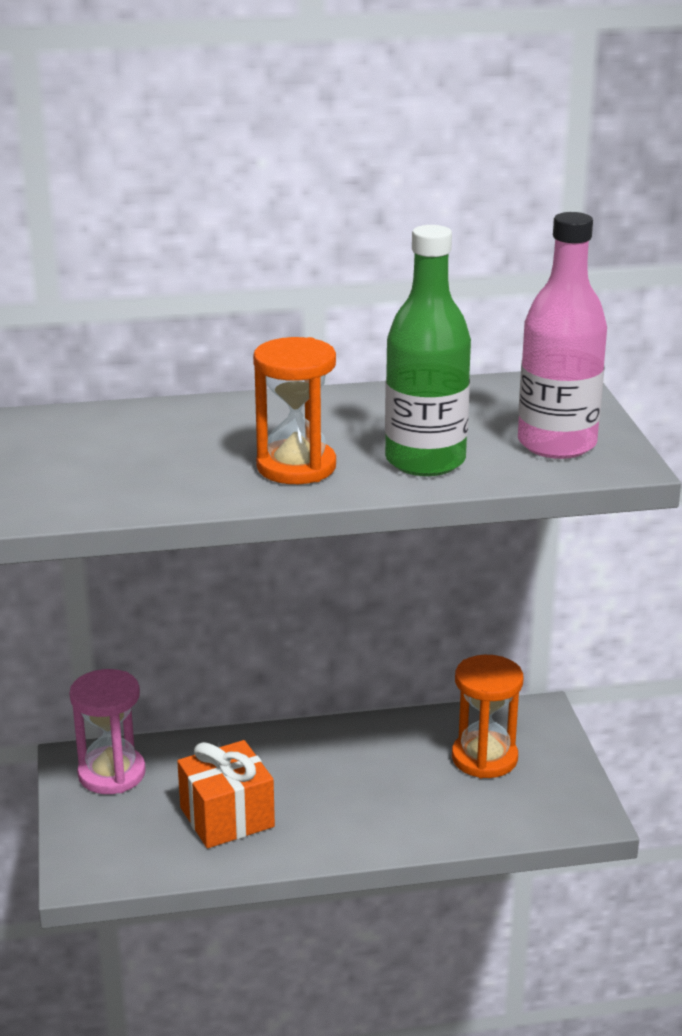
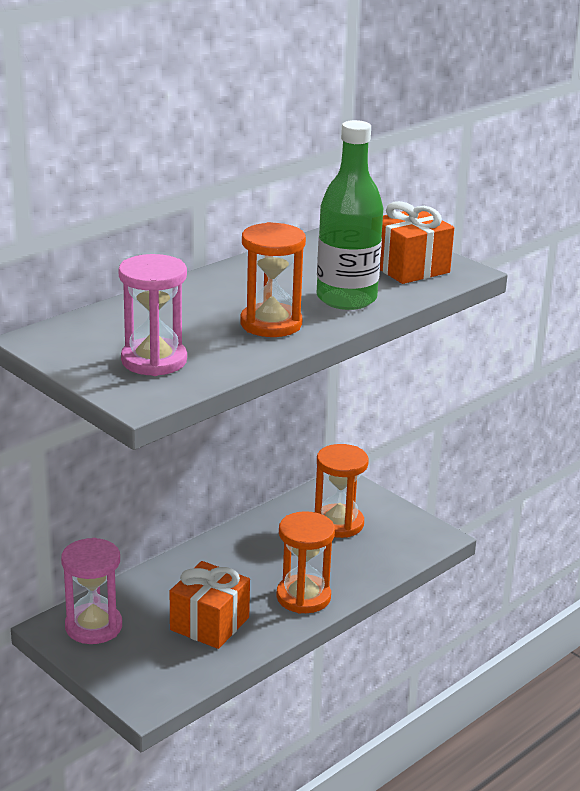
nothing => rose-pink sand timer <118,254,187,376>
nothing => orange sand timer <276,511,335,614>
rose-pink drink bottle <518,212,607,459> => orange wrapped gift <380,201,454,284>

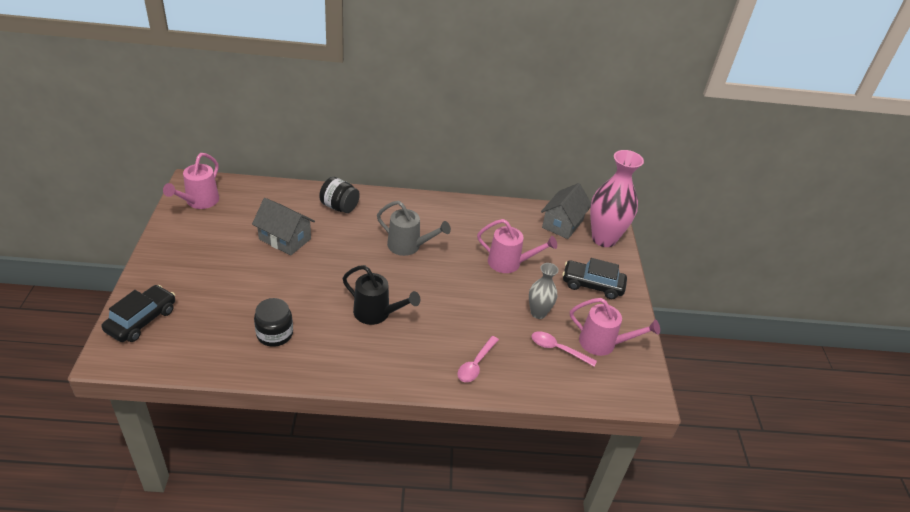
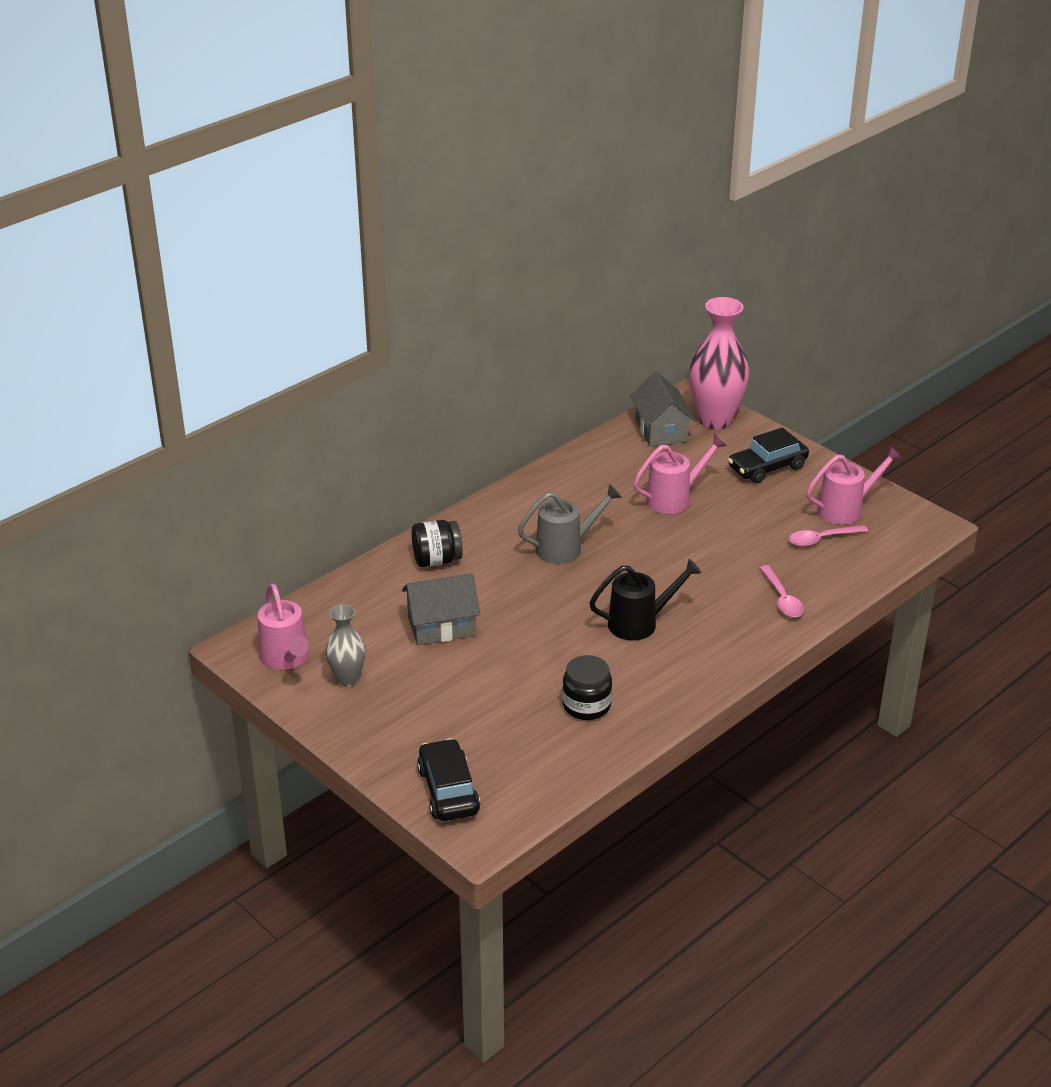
gray flower vase <529,263,559,319> => gray flower vase <325,604,366,687>, moved

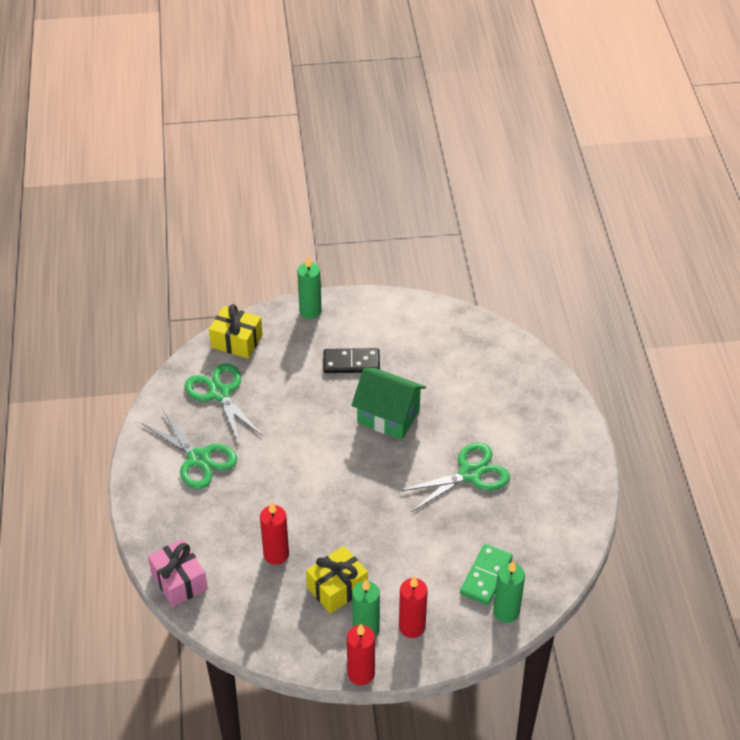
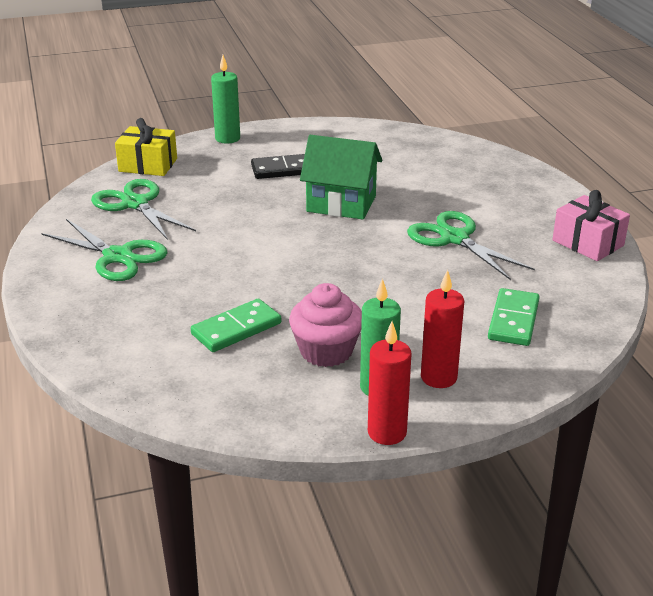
leaf-green pillar candle <493,561,525,623> => nothing
rose-pink wrapped gift <148,539,208,607> => rose-pink wrapped gift <552,190,630,261>, moved
scarlet pillar candle <260,502,289,565> => leaf-green domino piece <191,298,281,352>
yellow wrapped gift <306,546,368,614> => rose-pink muffin <289,283,362,367>
leaf-green pair of scissors <398,443,510,512> => leaf-green pair of scissors <407,211,535,280>, 90 degrees counterclockwise

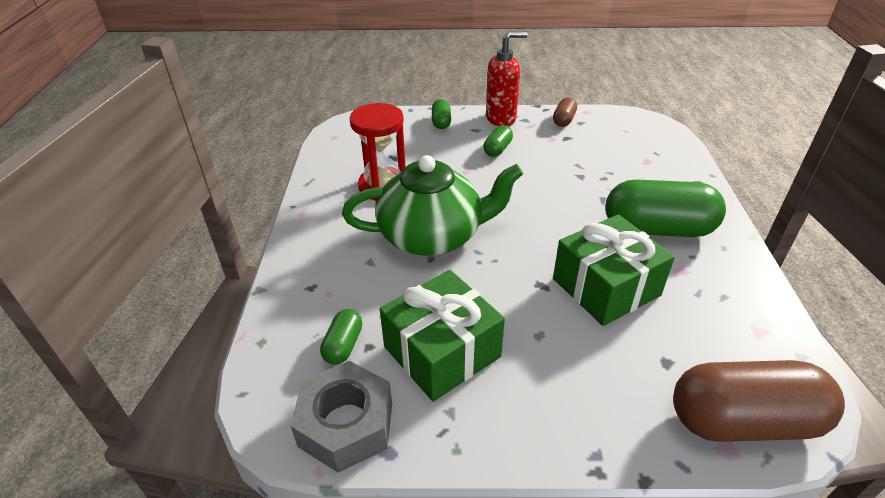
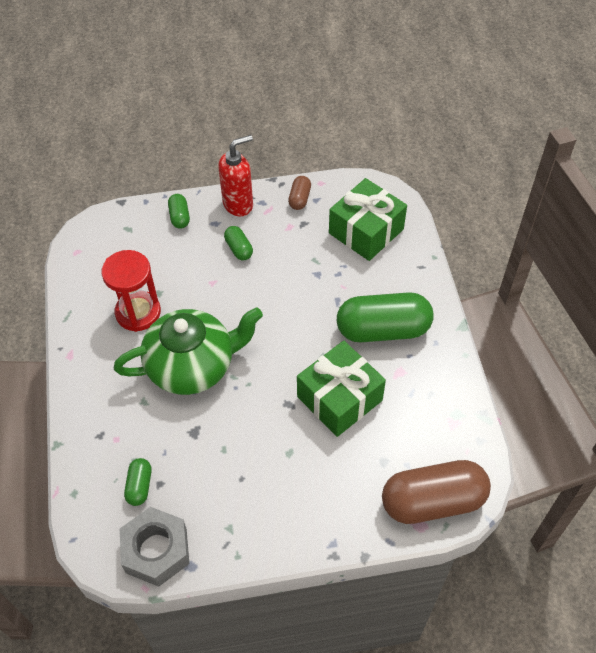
leaf-green wrapped gift <380,270,505,402> => leaf-green wrapped gift <329,178,407,261>, moved
leaf-green pill <483,125,513,157> => leaf-green pill <224,226,253,260>, 45 degrees counterclockwise

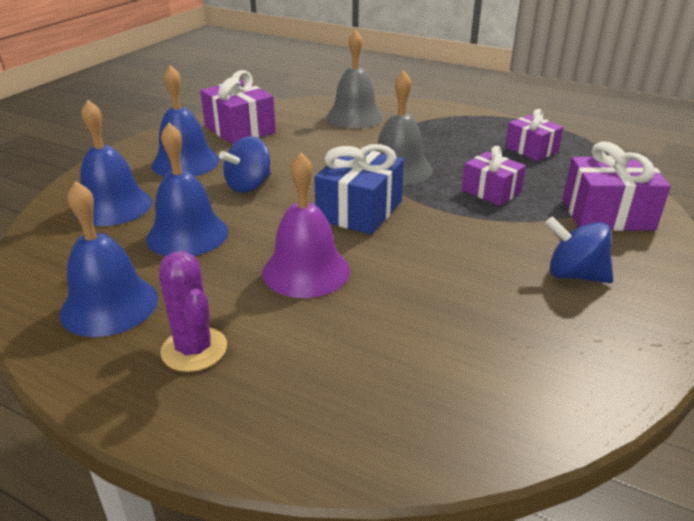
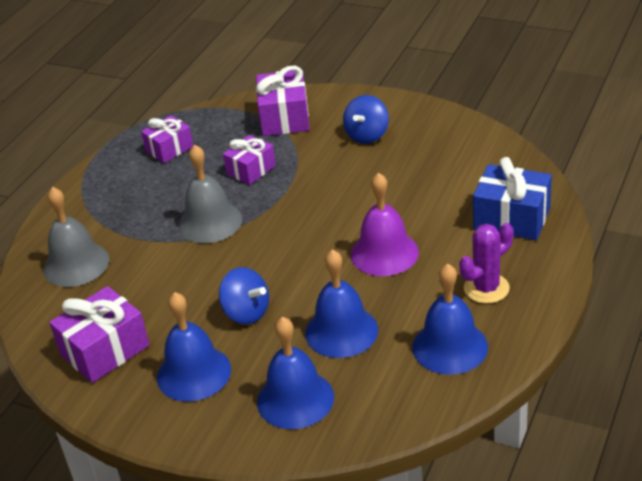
blue wrapped gift <314,144,404,235> => blue wrapped gift <473,157,552,240>, moved

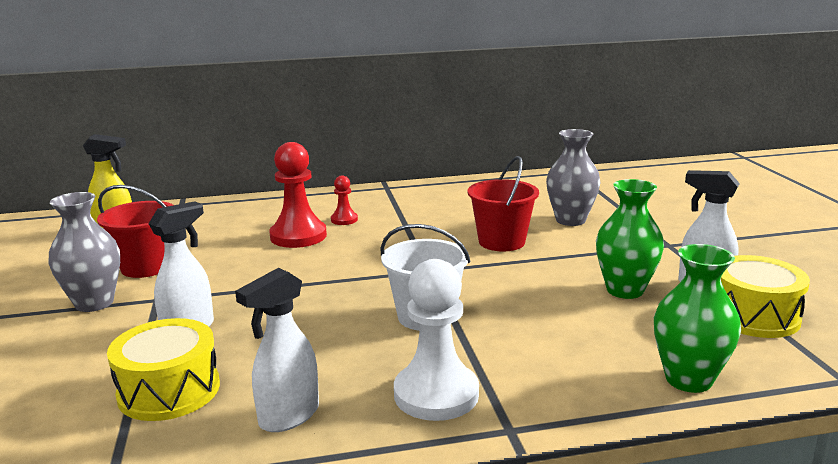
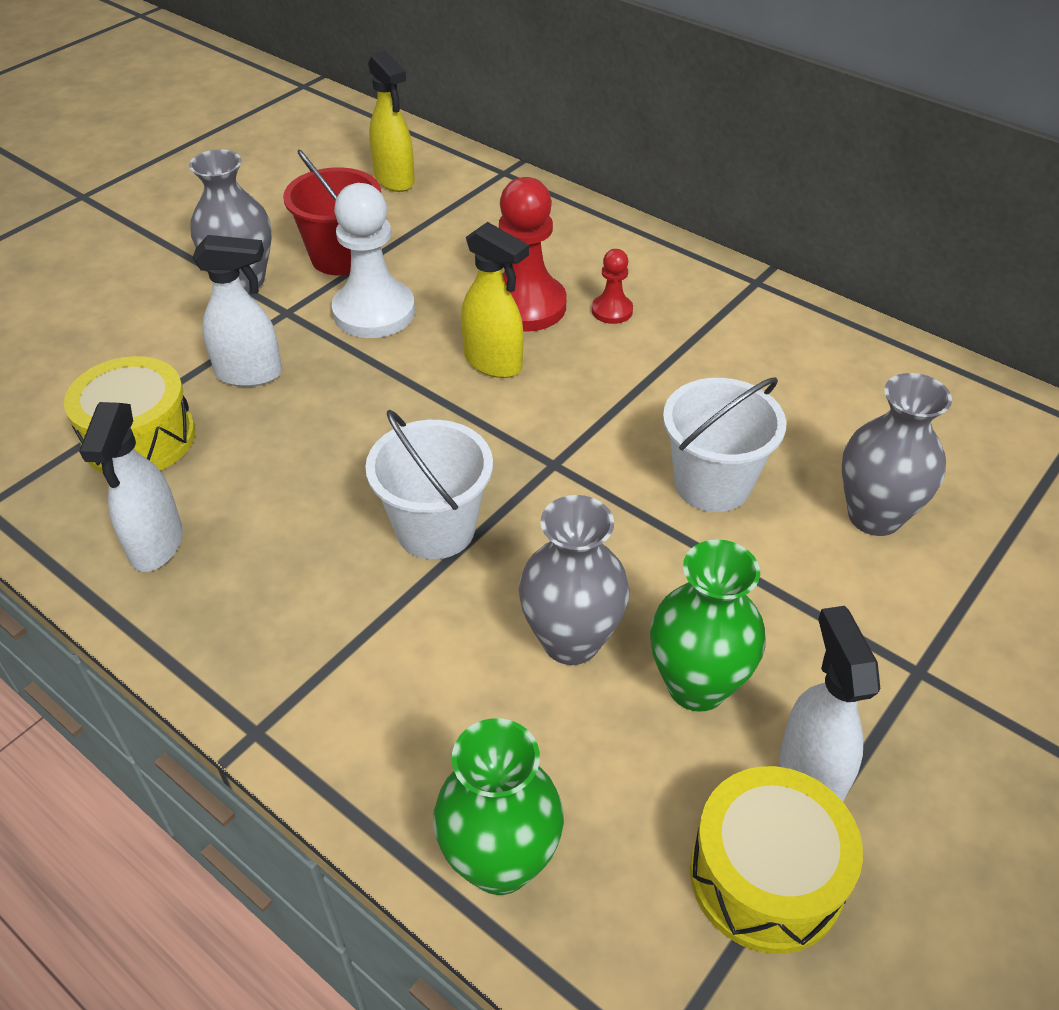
nothing => yellow sprayer <461,222,529,378>
nothing => gray flower vase <519,495,629,665>
pure white game pawn <394,259,479,421> => pure white game pawn <332,183,415,338>, moved
scarlet sand bucket <468,156,539,252> => pure white sand bucket <663,377,786,512>
pure white sprayer <235,268,319,432> => pure white sprayer <79,402,183,572>, 90 degrees counterclockwise

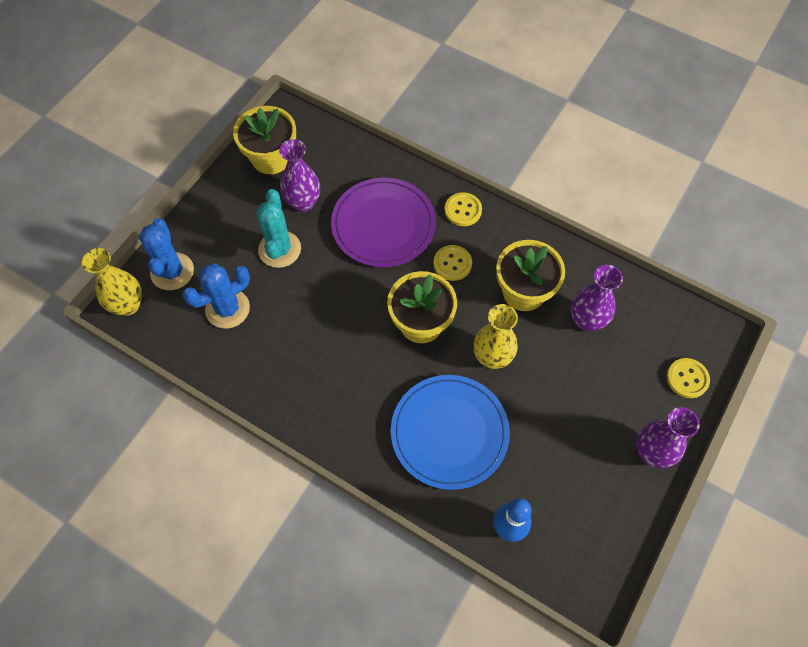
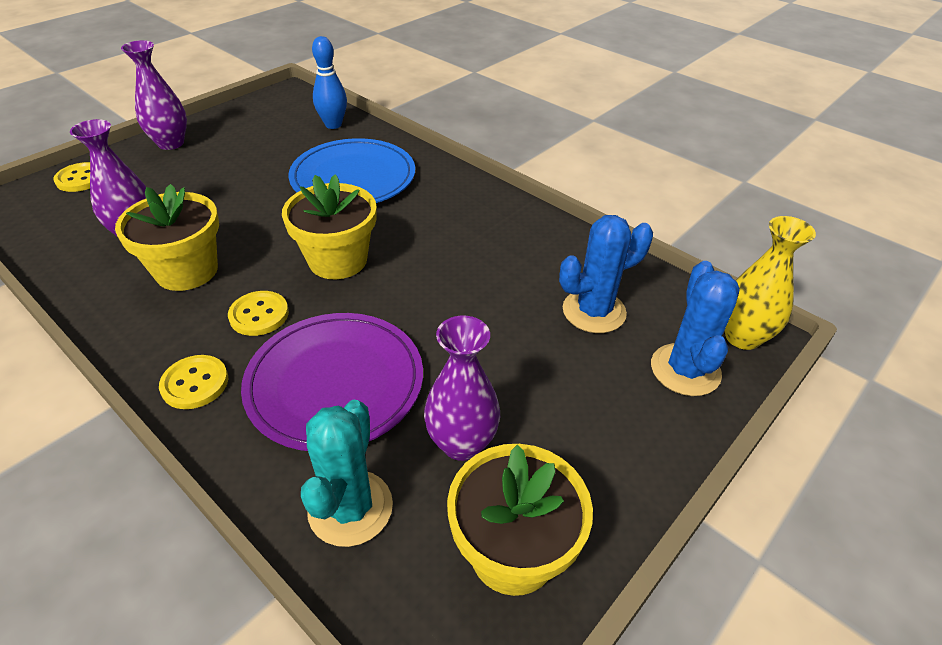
yellow flower vase <473,304,518,369> => nothing
teal cactus <256,189,301,268> => teal cactus <301,400,393,547>, moved

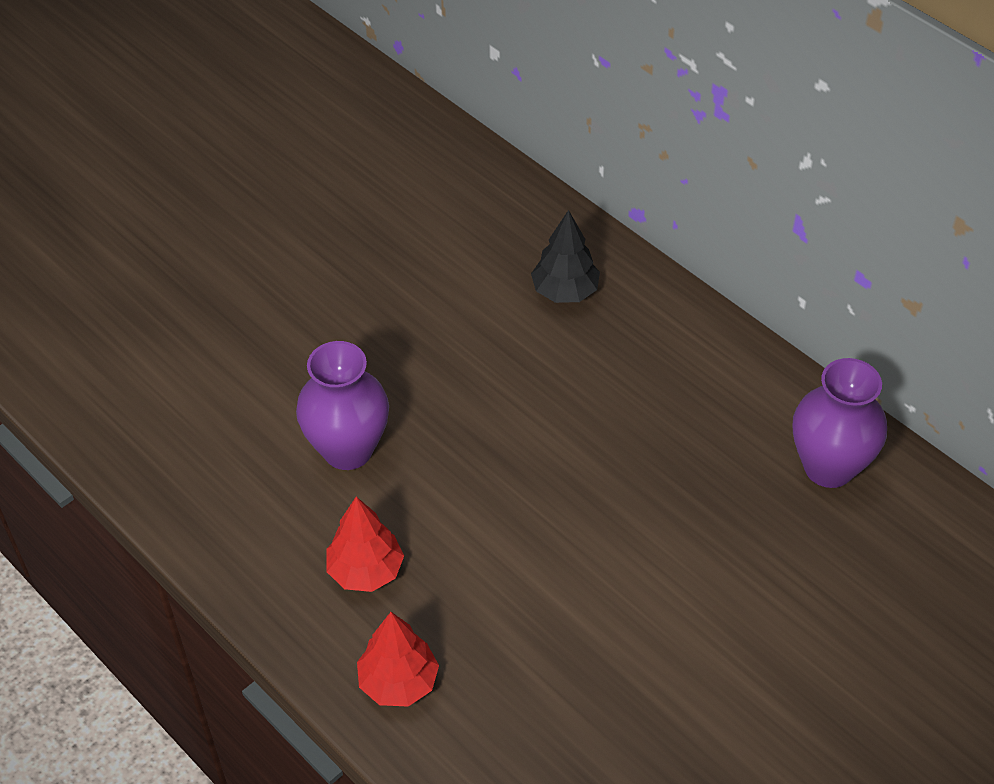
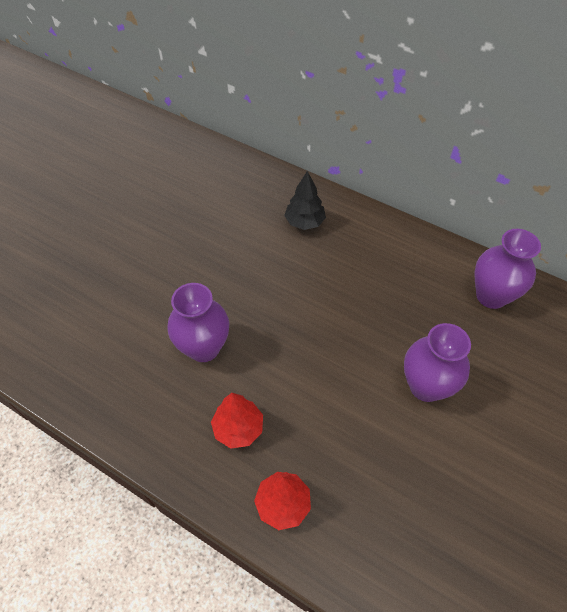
nothing => violet flower vase <404,323,471,402>

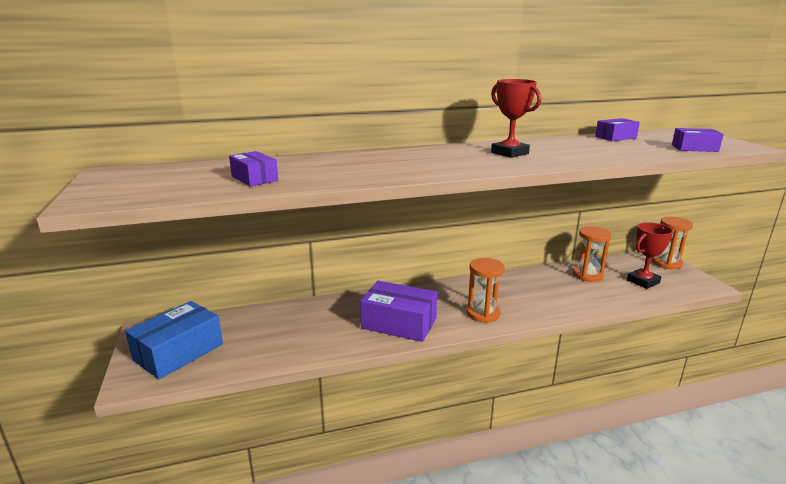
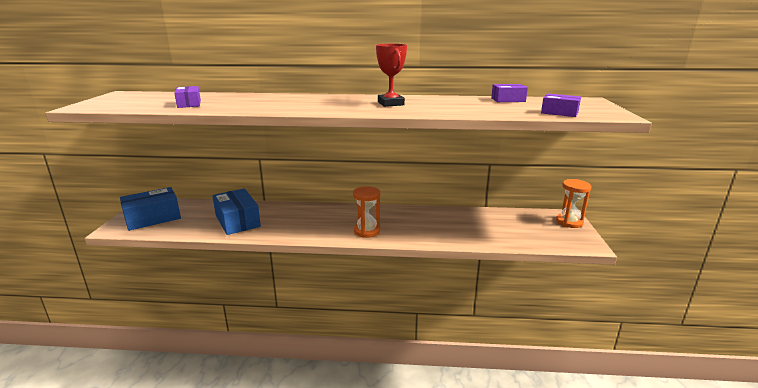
violet parcel <360,281,437,342> => nothing
orange sand timer <573,226,611,282> => nothing
scarlet trophy <627,222,673,289> => nothing
nothing => blue parcel <212,189,261,235>

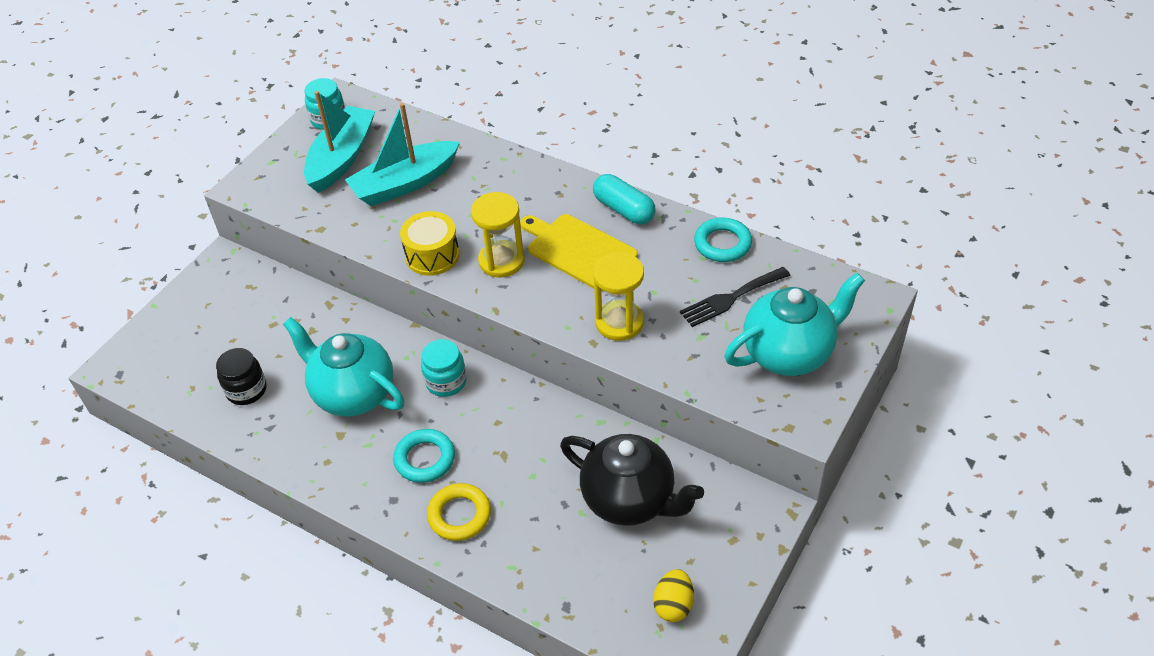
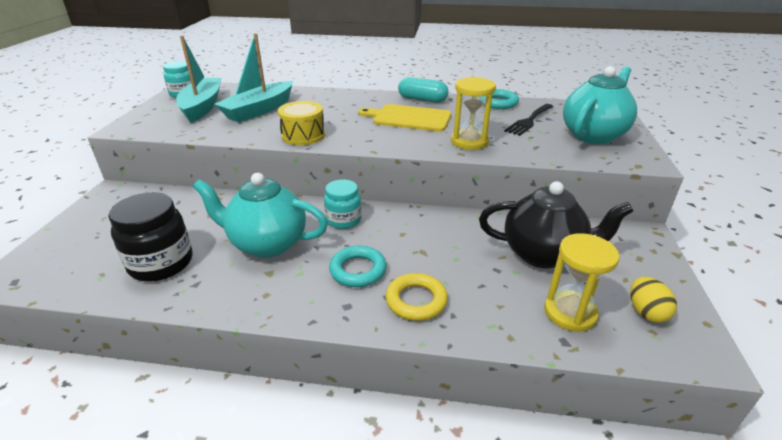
yellow sand timer <471,192,525,277> => yellow sand timer <544,233,620,332>, moved
jet-black jam jar <216,348,267,405> => jet-black jam jar <108,192,193,281>, x1.55

